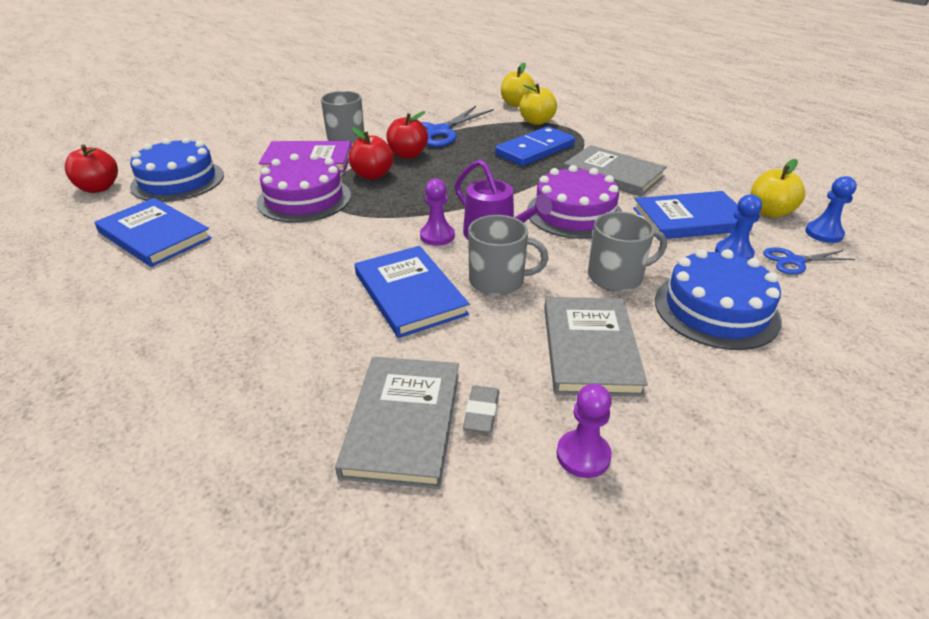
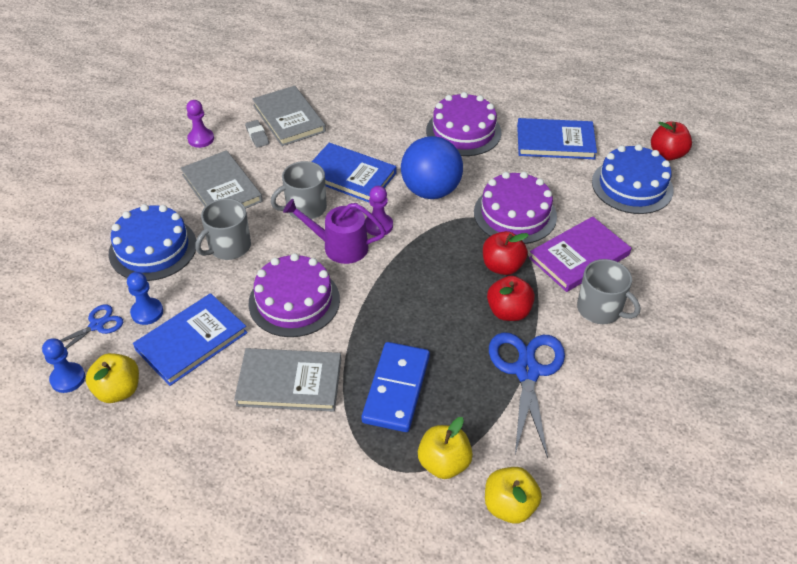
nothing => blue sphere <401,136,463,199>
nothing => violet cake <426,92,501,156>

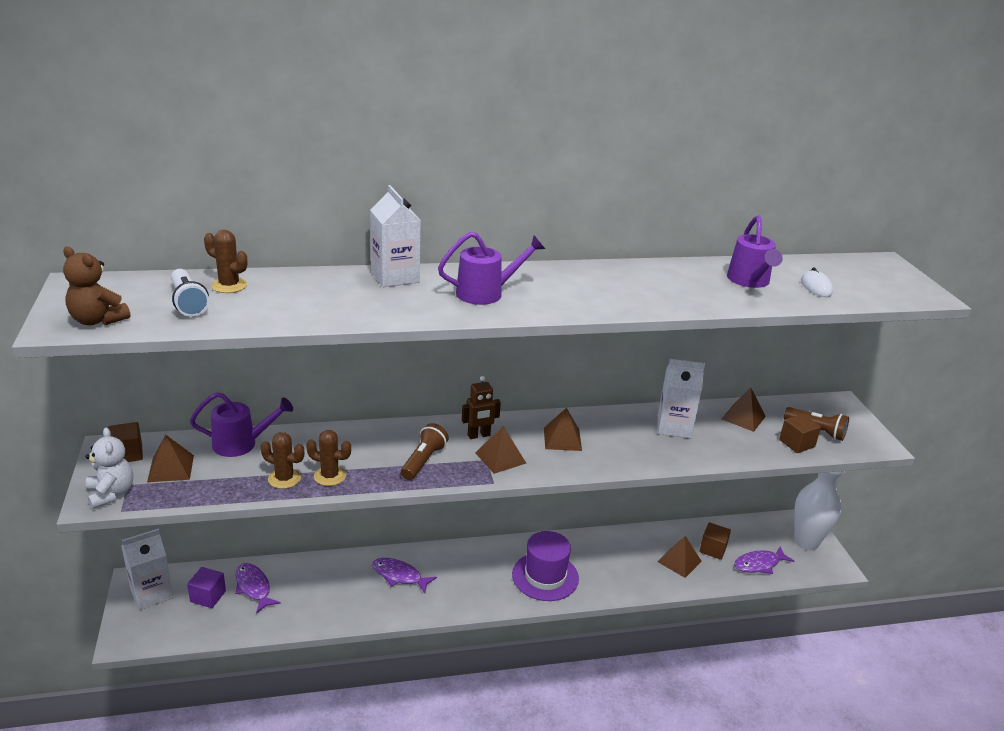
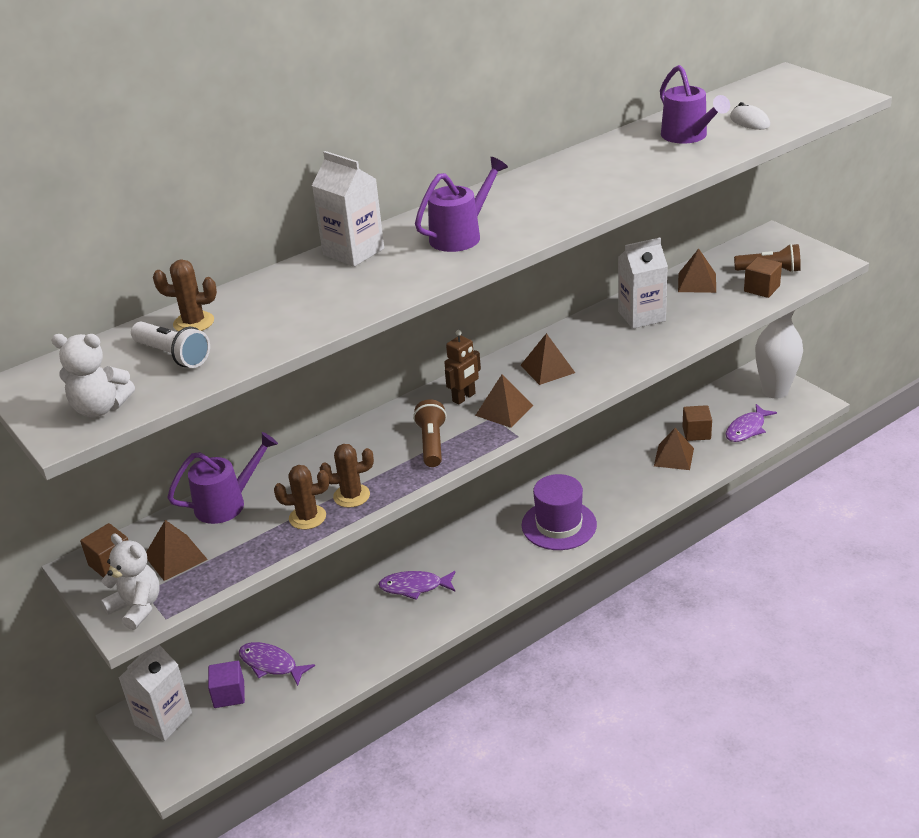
russet teddy bear <63,247,131,325> => pure white teddy bear <51,334,135,417>

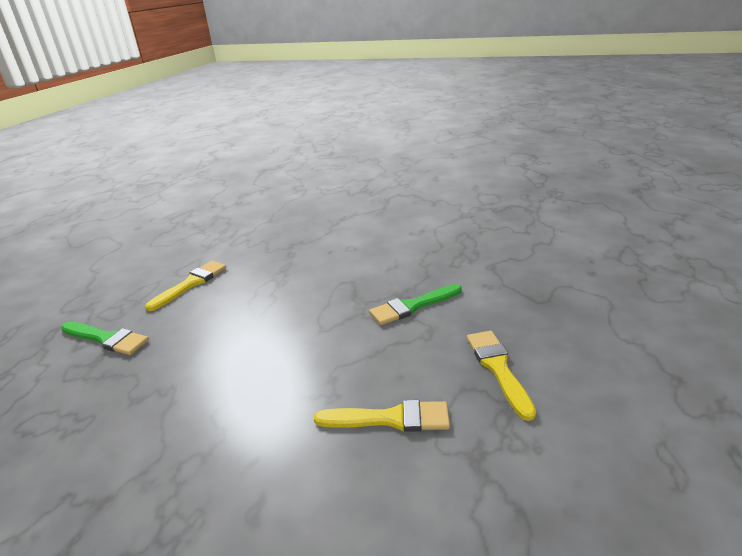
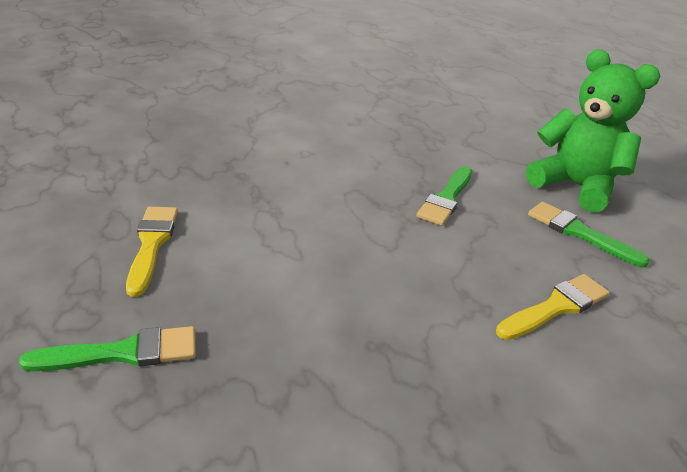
nothing => leaf-green teddy bear <526,50,660,213>
yellow paint brush <467,331,536,421> => leaf-green paint brush <528,202,650,267>

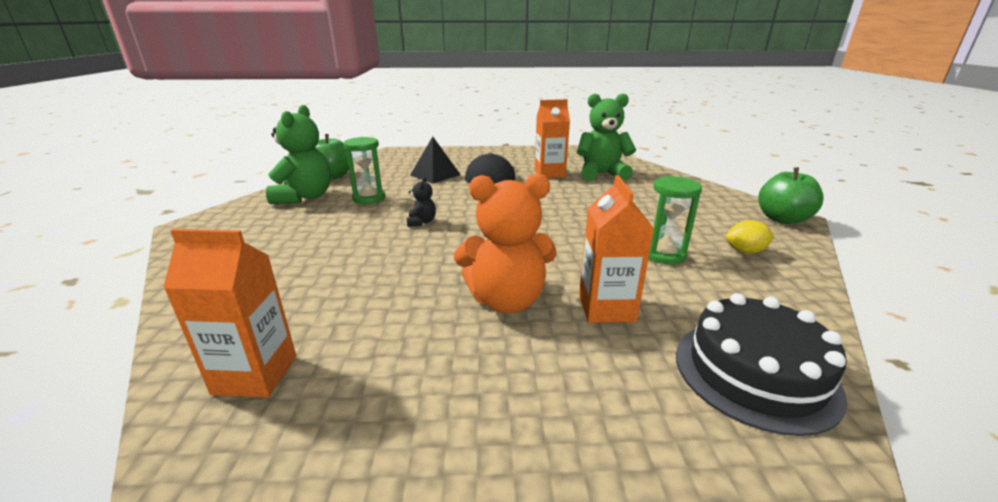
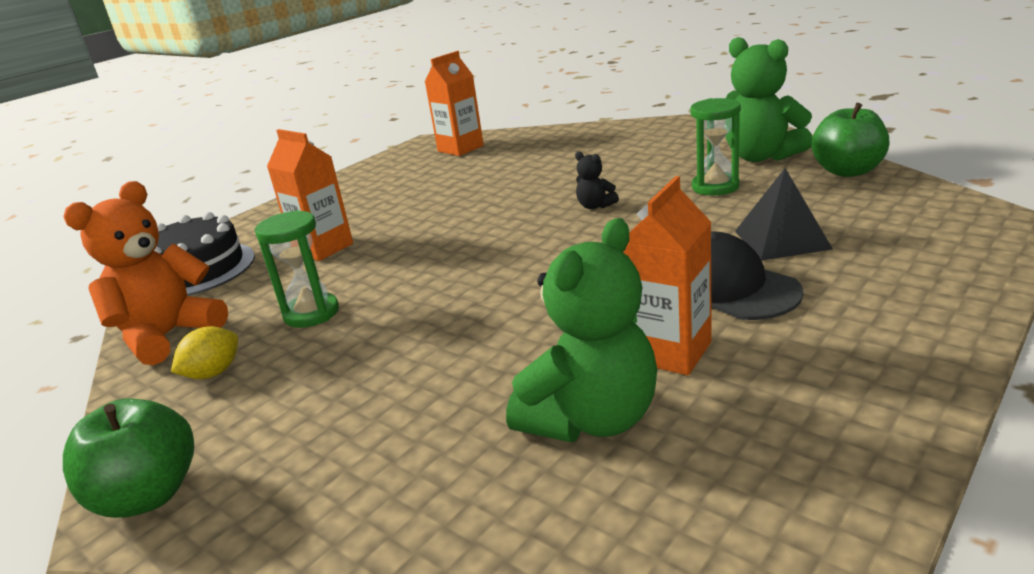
orange teddy bear <454,173,557,313> => orange teddy bear <63,181,228,365>, moved

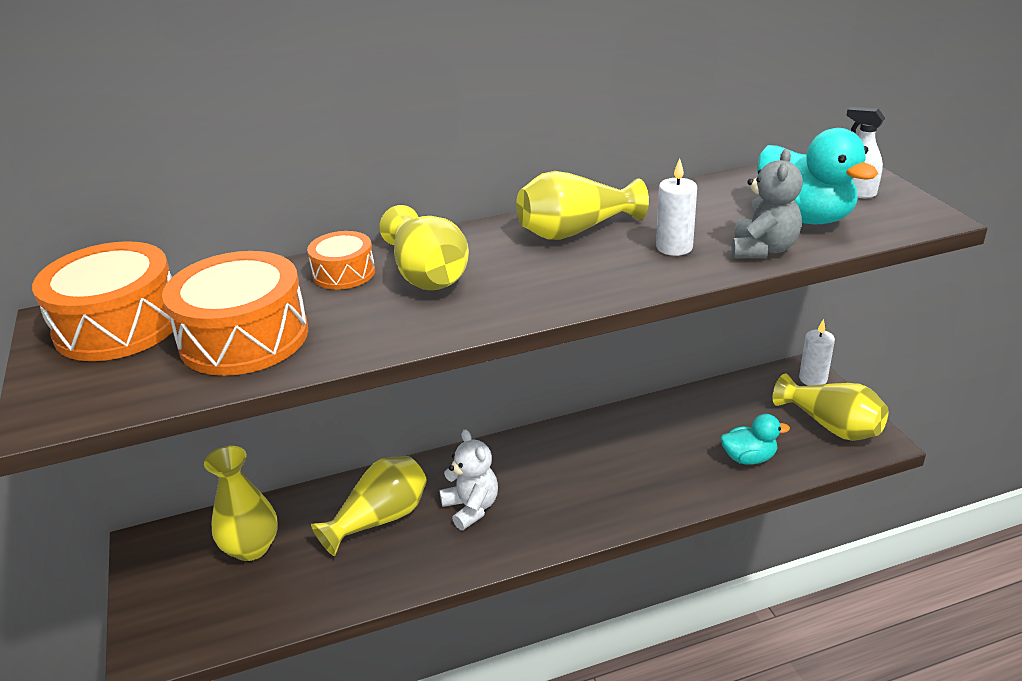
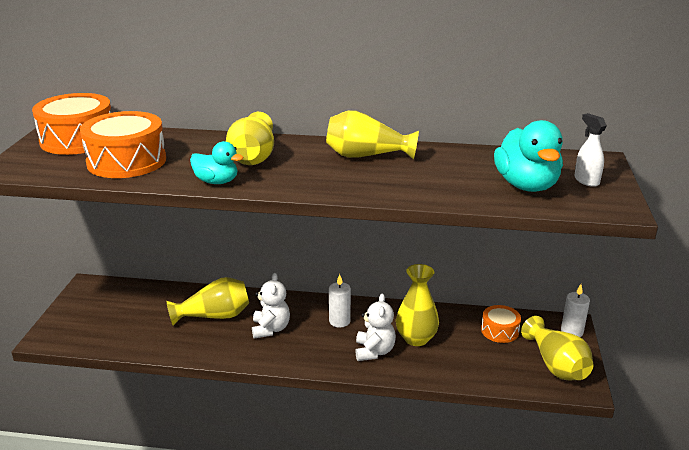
gray teddy bear <731,149,803,258> => nothing
nothing => pure white teddy bear <355,294,396,361>
yellow flower vase <204,446,278,561> => yellow flower vase <396,264,439,346>, moved
orange drum <307,231,375,290> => orange drum <481,305,521,343>, moved
pure white pillar candle <656,158,697,256> => pure white pillar candle <329,274,351,327>, moved
teal toy duck <721,414,790,465> => teal toy duck <190,141,243,184>, moved

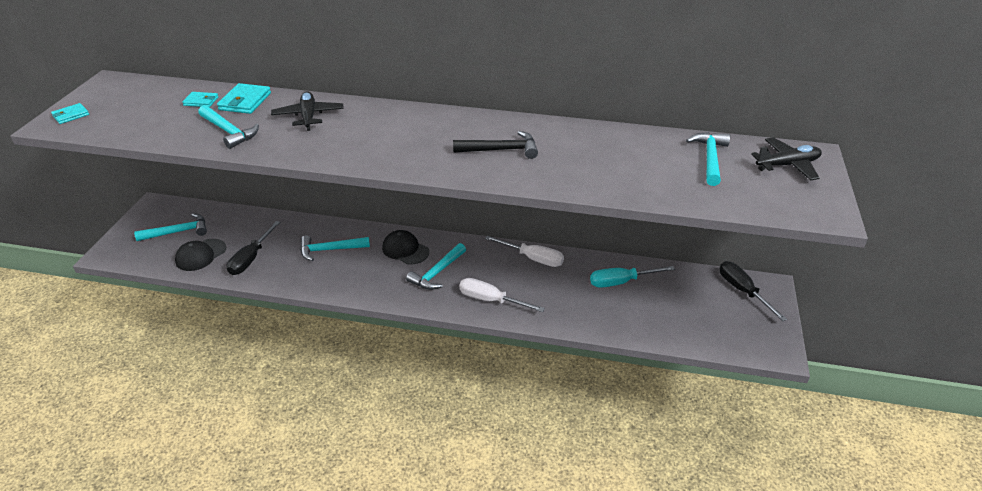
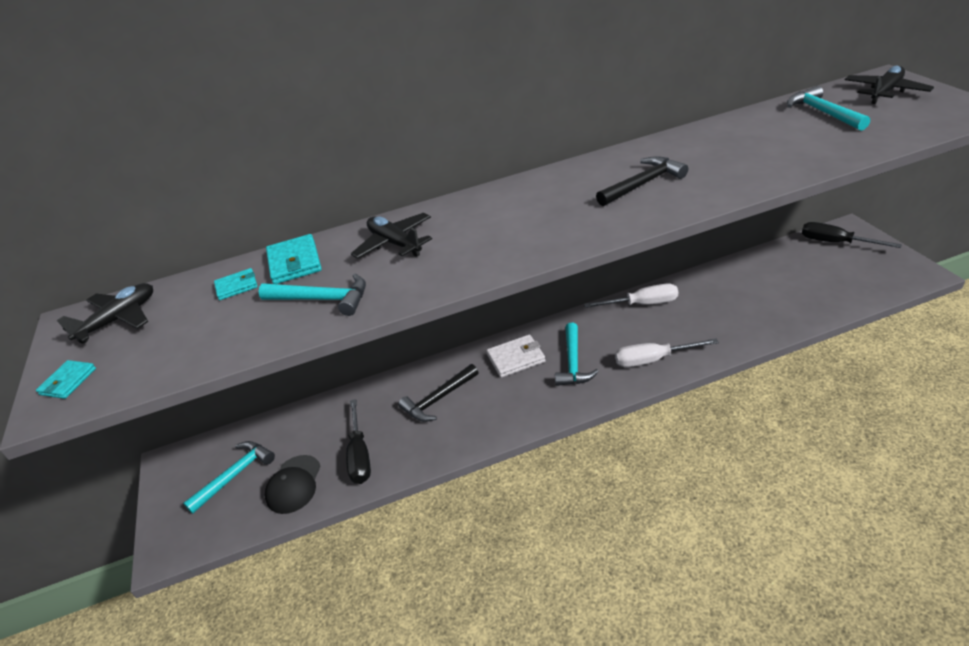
teal flat screwdriver <590,266,675,288> => nothing
nothing => jet-black aeroplane <56,283,153,344>
jet-black cap <382,230,429,265> => pure white billfold <486,335,546,378>
teal claw hammer <301,235,370,261> => jet-black claw hammer <398,364,479,422>

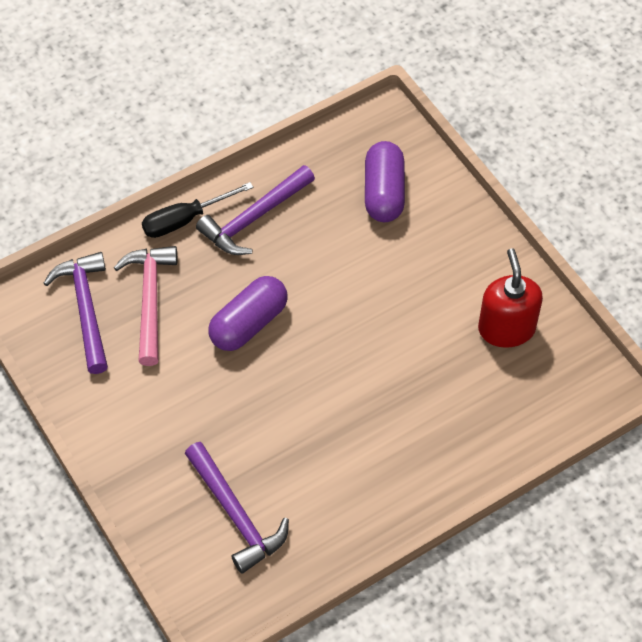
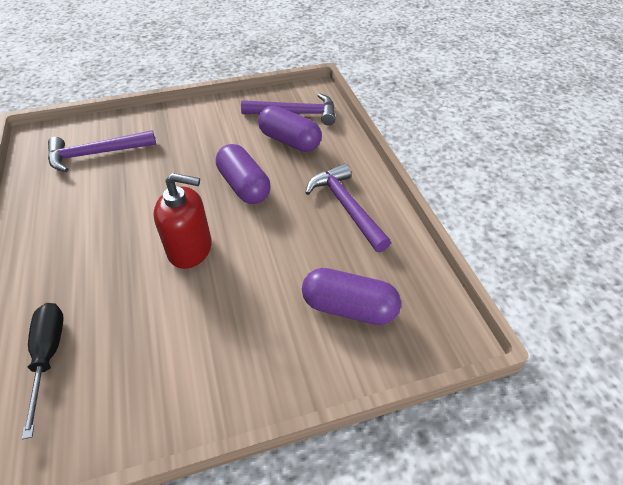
jet-black flat screwdriver <142,182,253,238> => jet-black flat screwdriver <22,303,64,440>, moved
scarlet soap dispenser <478,248,543,348> => scarlet soap dispenser <153,173,212,269>, moved
rose-pink claw hammer <114,246,177,366> => violet pill <258,106,322,152>

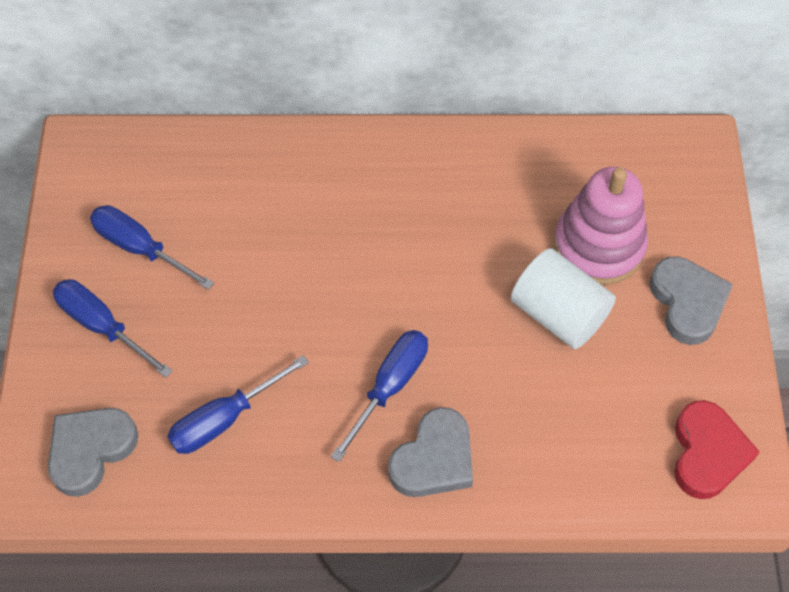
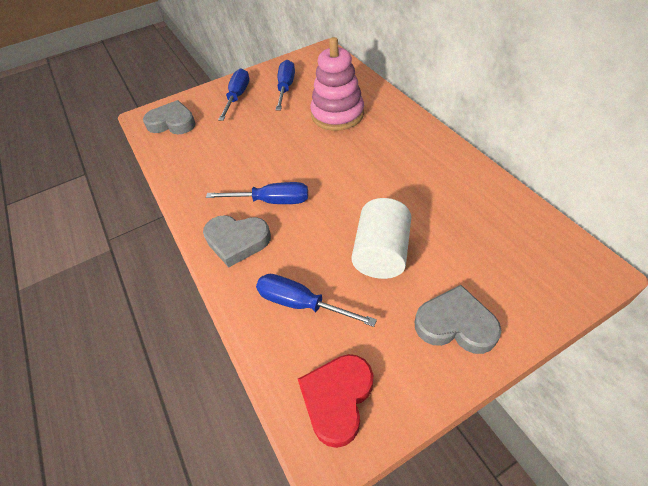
blue flat screwdriver <167,355,309,454> => blue flat screwdriver <256,274,377,327>, moved
rose-pink stacking toy <554,167,648,285> => rose-pink stacking toy <310,37,364,131>, moved
gray heart <649,256,733,345> => gray heart <415,285,502,354>, 120 degrees counterclockwise
scarlet heart <674,400,760,499> => scarlet heart <298,354,373,448>, 135 degrees clockwise

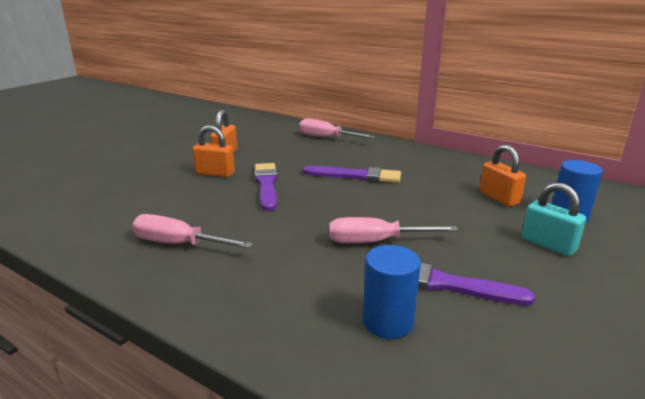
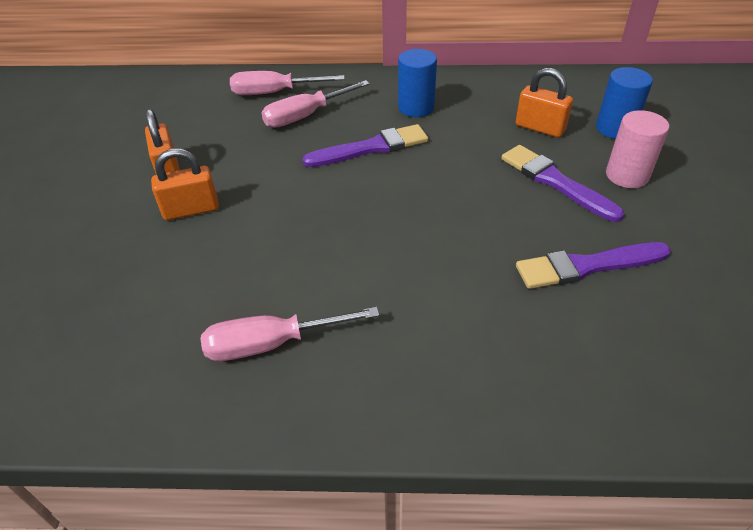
violet paint brush <255,163,277,211> => violet paint brush <501,145,624,222>, moved
rose-pink flat screwdriver <329,217,458,243> => rose-pink flat screwdriver <261,80,370,128>, moved
blue cylinder shape <363,245,421,339> => blue cylinder shape <398,49,437,117>, moved
teal small lock <522,182,586,256> => rose-pink cylinder shape <606,110,669,188>

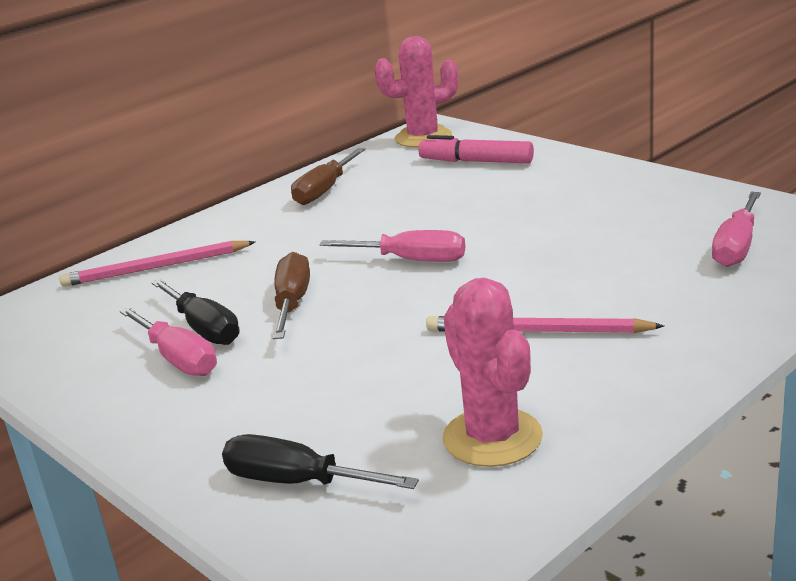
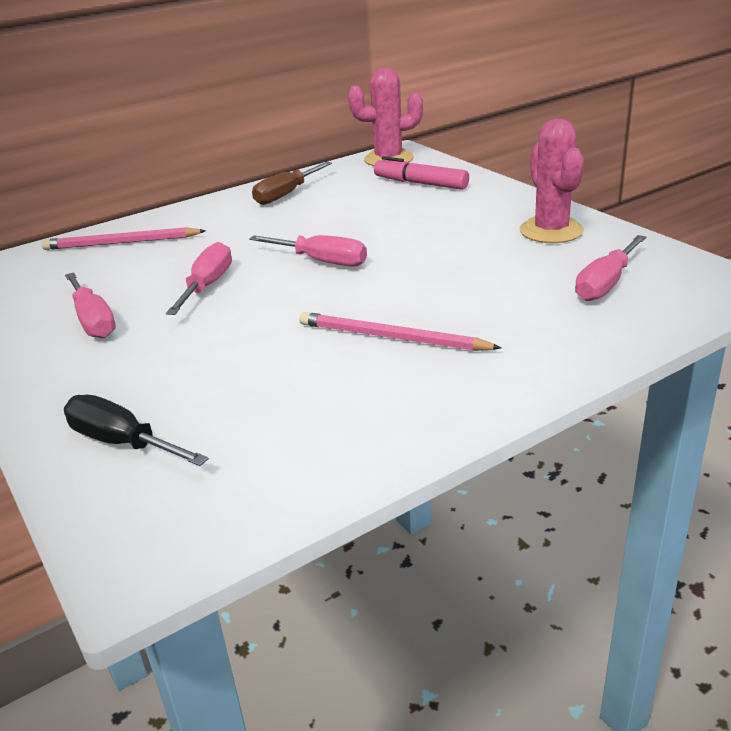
jet-black flat screwdriver <151,279,240,345> => nothing
rose-pink cactus <443,278,543,467> => rose-pink cactus <520,119,584,243>, moved
russet flat screwdriver <272,252,310,339> => rose-pink flat screwdriver <166,242,232,315>

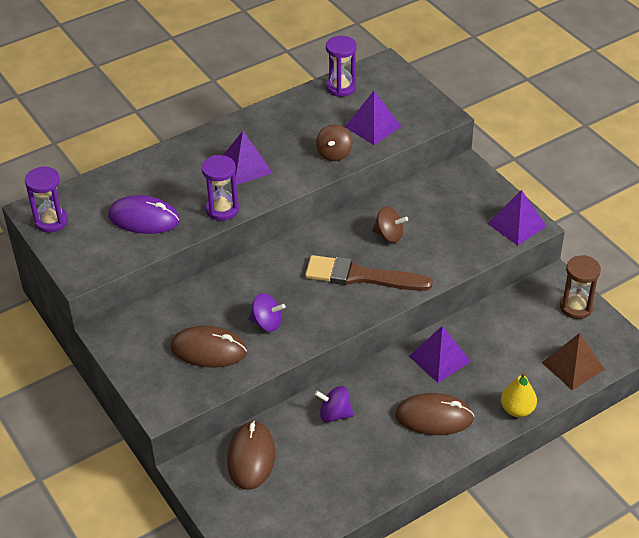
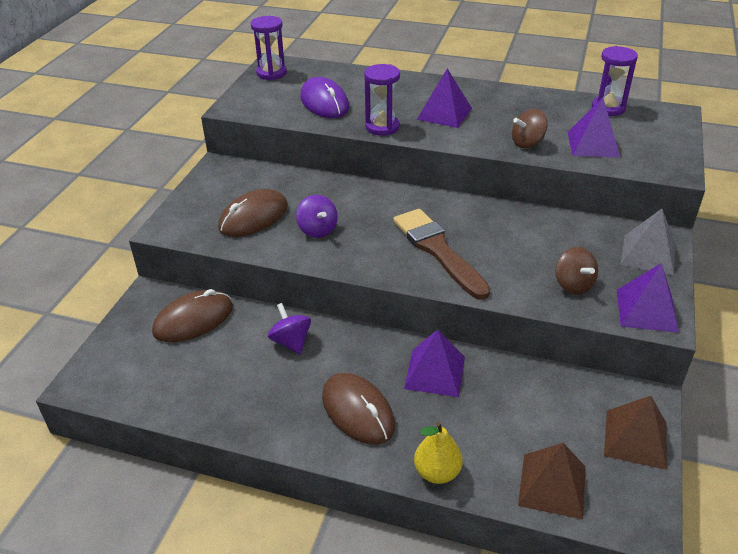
nothing => gray pyramid <620,209,676,275>
russet toy top <372,207,408,243> => russet toy top <555,247,598,294>, moved
russet sand timer <560,255,601,319> => russet pyramid <604,396,667,470>
russet computer mouse <171,326,247,368> => russet computer mouse <219,189,288,237>, 75 degrees clockwise

